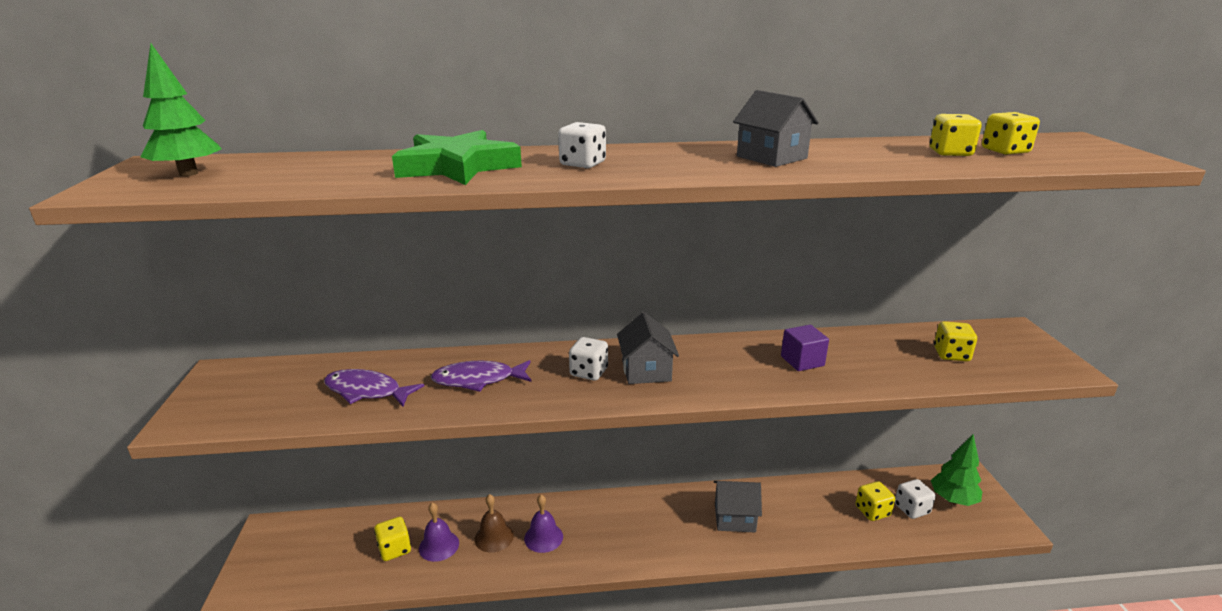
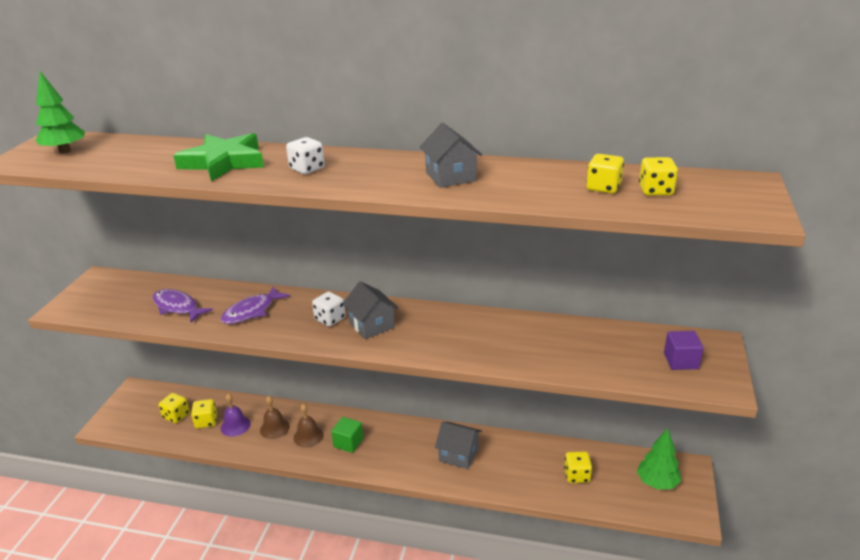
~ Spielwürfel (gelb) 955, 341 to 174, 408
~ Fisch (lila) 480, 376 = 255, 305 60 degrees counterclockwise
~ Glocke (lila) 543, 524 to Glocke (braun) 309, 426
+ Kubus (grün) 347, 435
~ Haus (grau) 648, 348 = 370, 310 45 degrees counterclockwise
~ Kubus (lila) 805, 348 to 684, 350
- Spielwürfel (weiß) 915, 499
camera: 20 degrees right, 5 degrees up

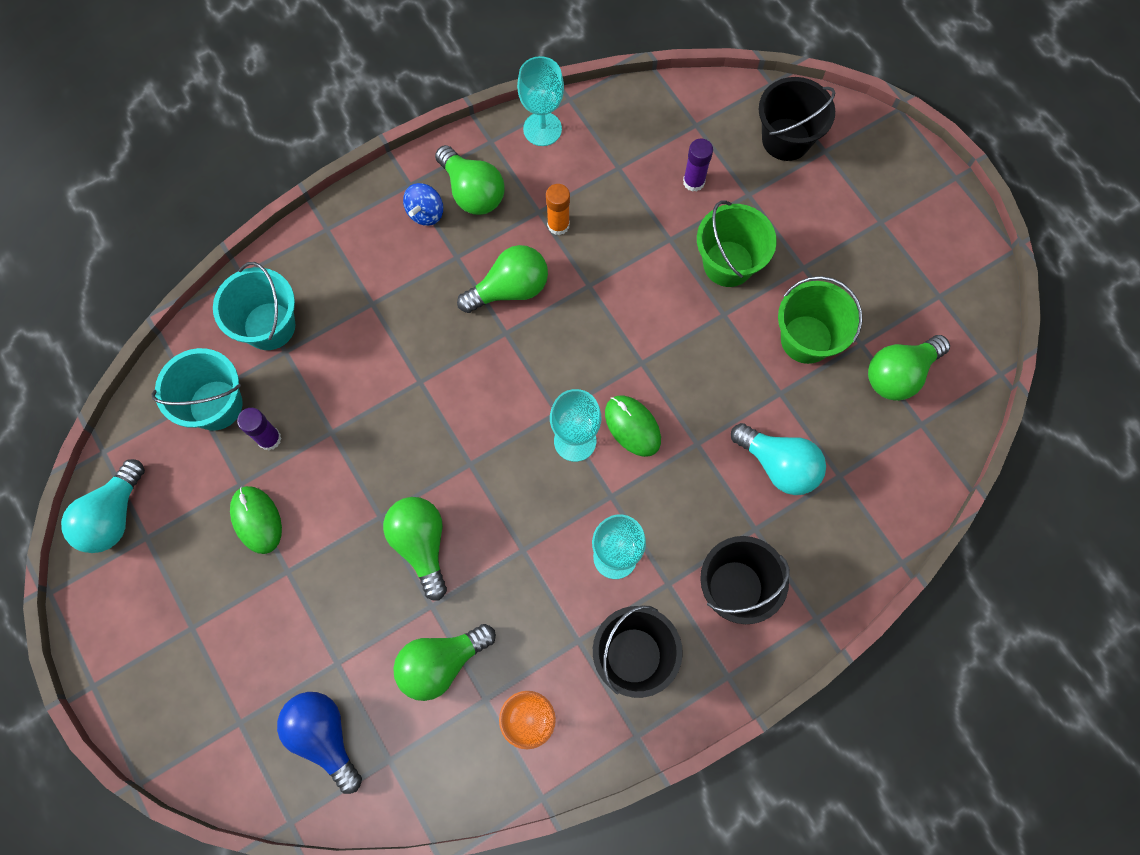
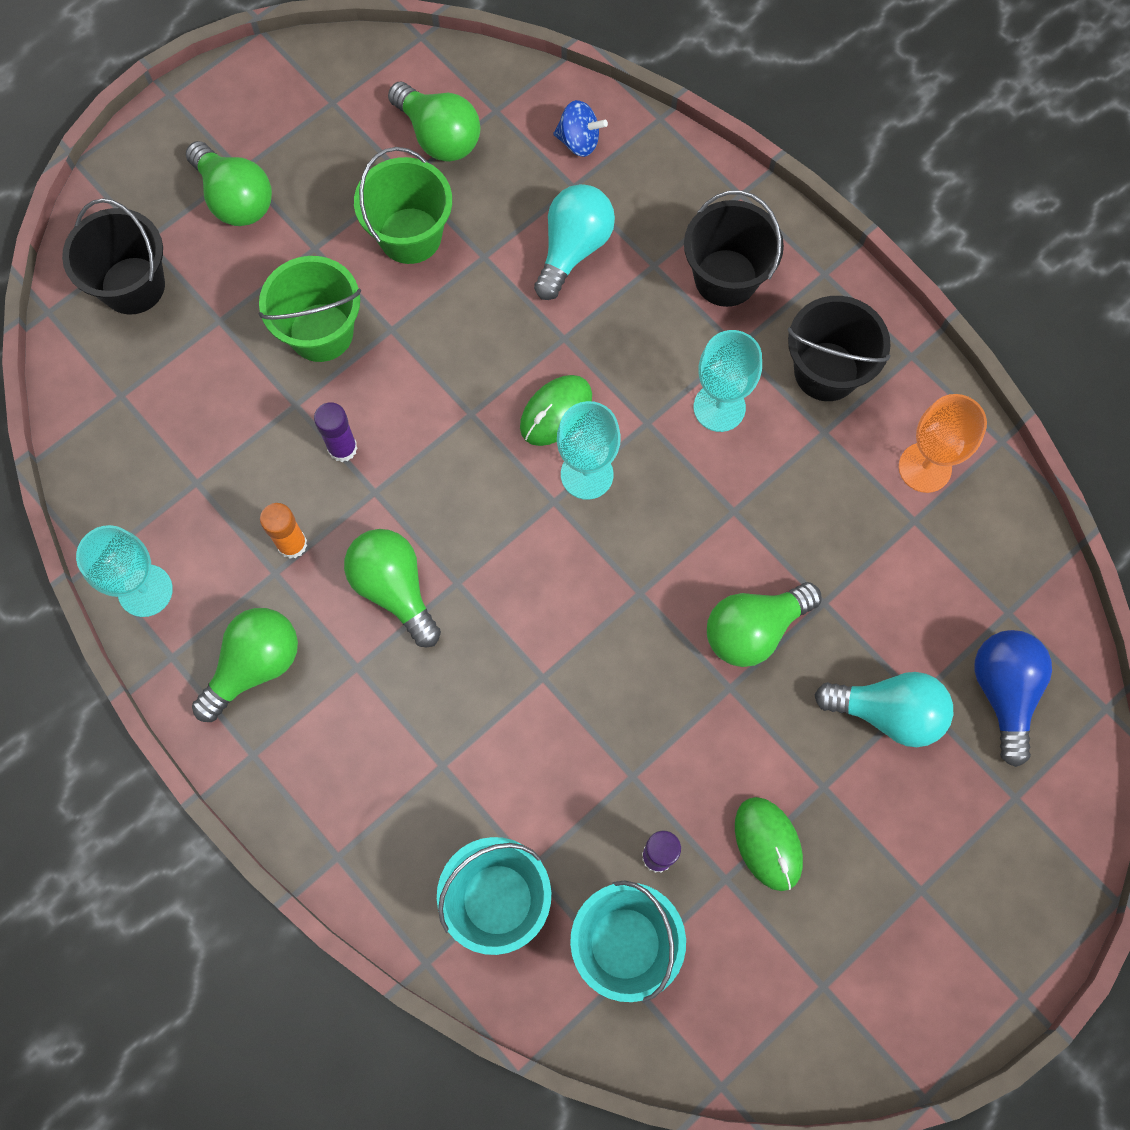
~ Glühbirne (grün) 444, 662 to 229, 183
~ Klebestift (lila) 698, 165 to 336, 432
~ Kreisel (blau) 423, 204 to 580, 128
~ Computermaus (grün) 256, 520 = 769, 844 75 degrees counterclockwise
~ Glühbirne (türkis) 103, 506 to 884, 709
~ Glühbirne (blau) 319, 743 = 1013, 698 135 degrees clockwise
camera: 100 degrees left, 0 degrees up

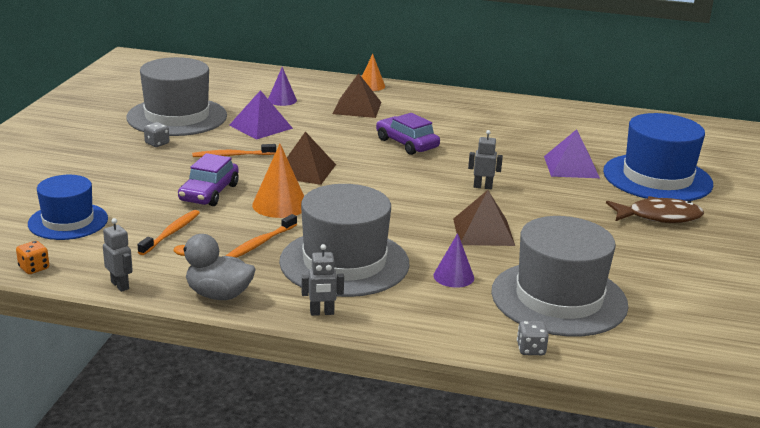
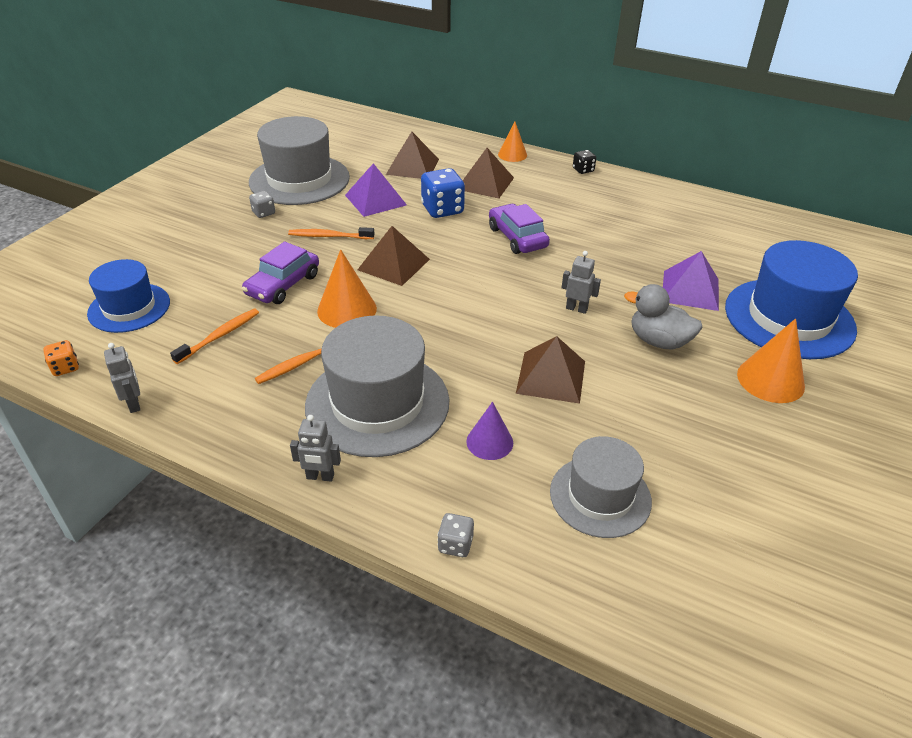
~ Kegel (lila) 282, 86 to Pyramide (braun) 412, 155
+ Spielwürfel (blau) 443, 193
~ Spielwürfel (grau) 533, 338 to 455, 535
~ Hut (grau) 560, 276 = 601, 487 x0.63
+ Spielwürfel (schwarz) 584, 162
~ Ente (grau) 214, 267 to 663, 317
~ Fisch (braun) 655, 209 to Kegel (orange) 771, 360
camera: 15 degrees right, 15 degrees up

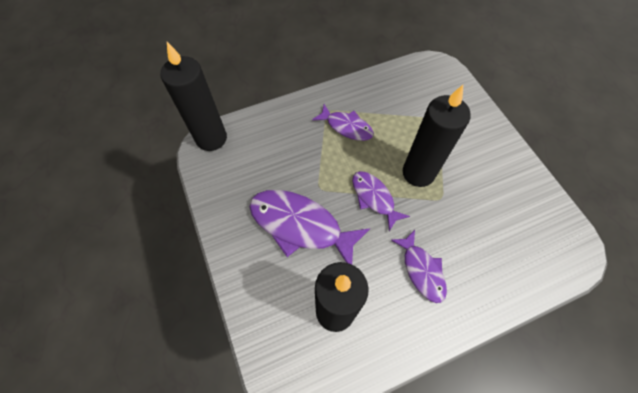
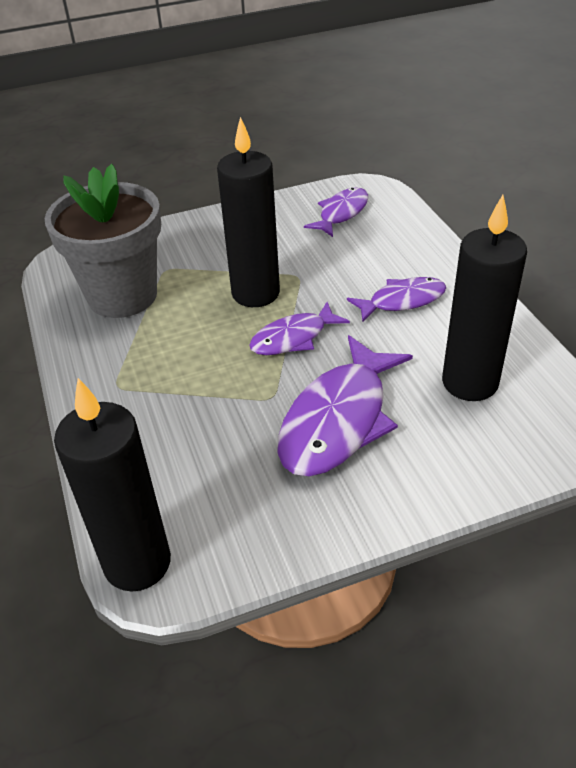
+ Blumentopf (grau) 103, 241
~ Fisch (lila) 343, 122 to 336, 212
camera: 85 degrees left, 20 degrees down

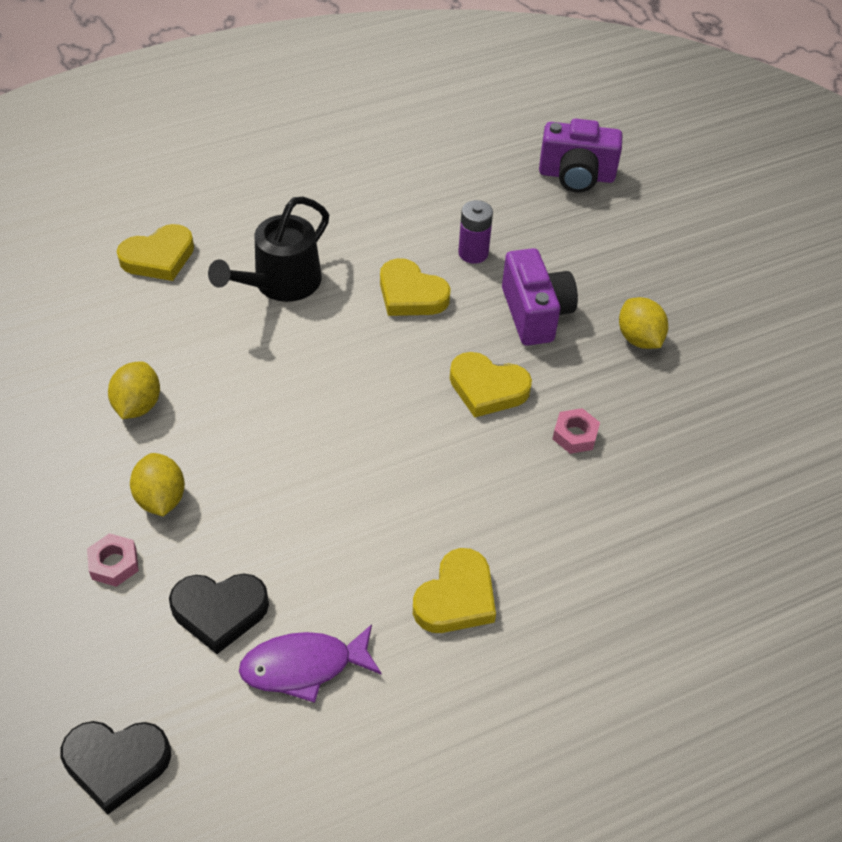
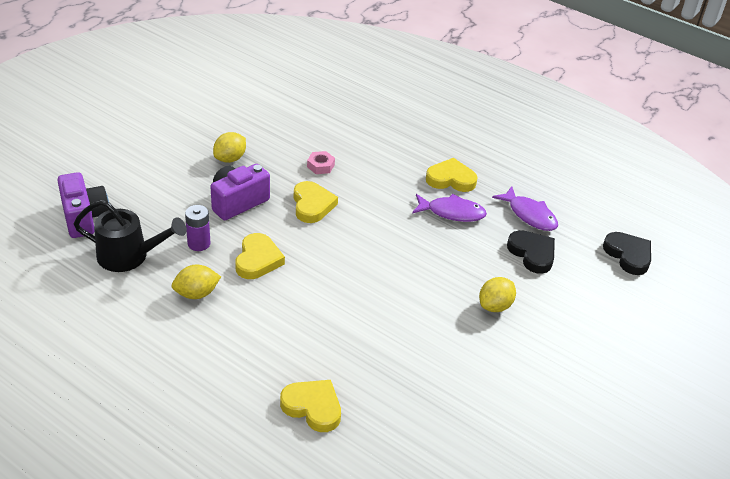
~ Gießkanne (schwarz) 268, 249 to 130, 236
~ Zitrone (gelb) 134, 390 to 196, 282
+ Fisch (lila) 449, 208
- Sechskantmutter (rosa) 113, 560
camera: 120 degrees left, 10 degrees down

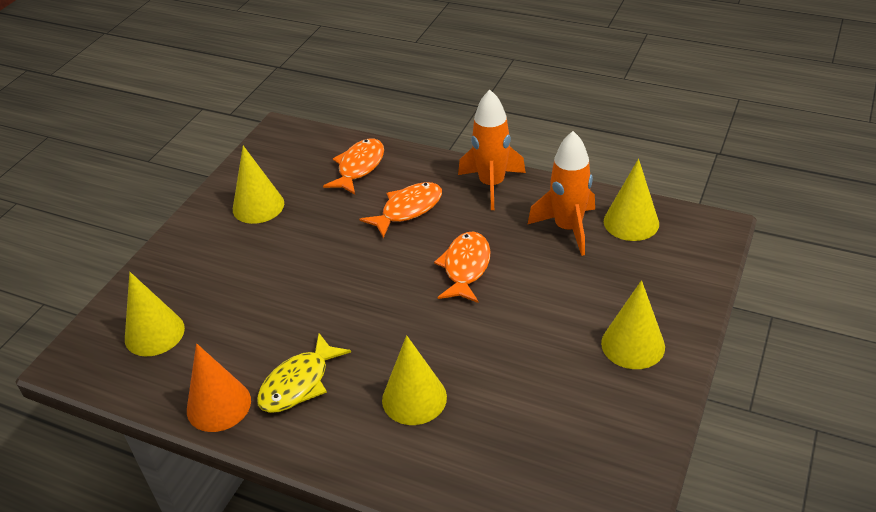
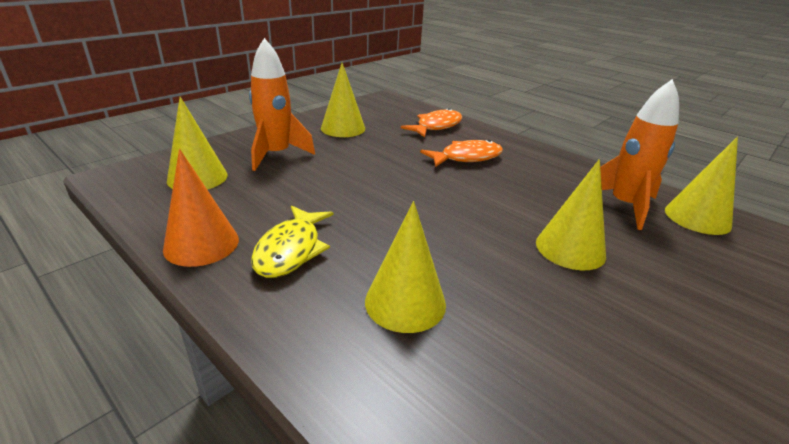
~ Rakete (orange) 492, 150 to 282, 104
~ Fisch (gelb) 304, 373 = 292, 241 45 degrees counterclockwise
~ Kegel (gelb) 633, 324 to 571, 214
- Fisch (orange) 462, 267
camera: 15 degrees right, 10 degrees down

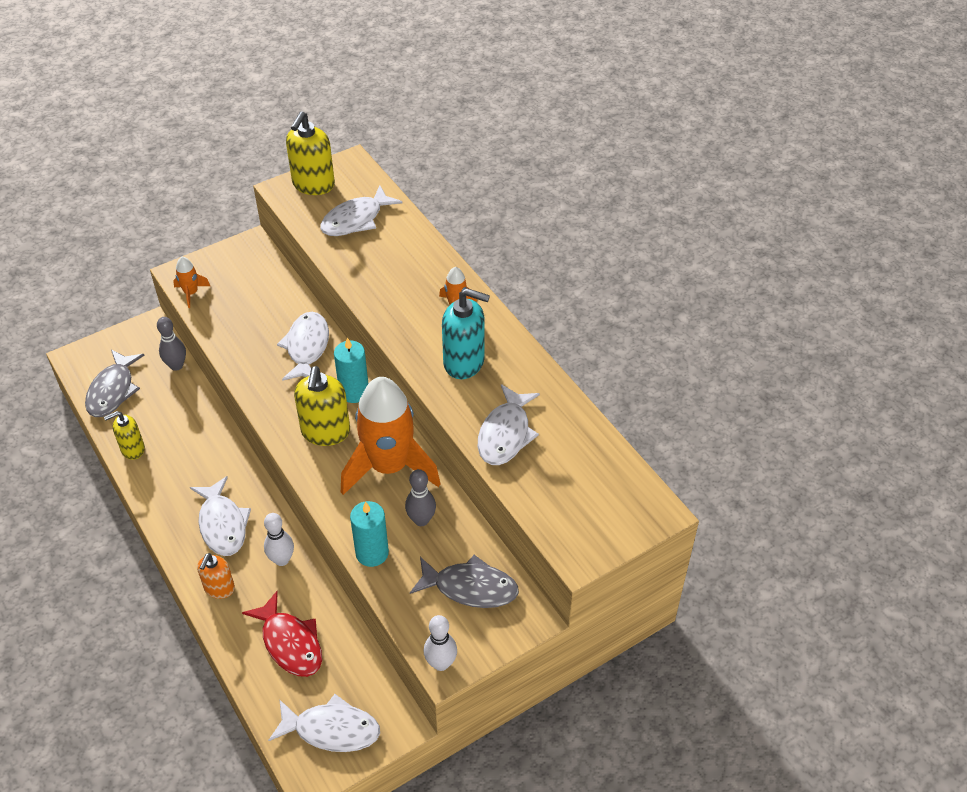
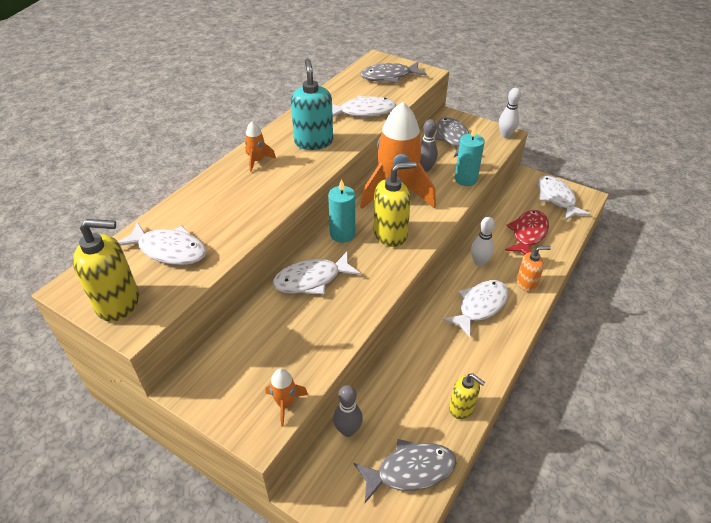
+ Fisch (grau) 393, 72
camera: 115 degrees left, 5 degrees down

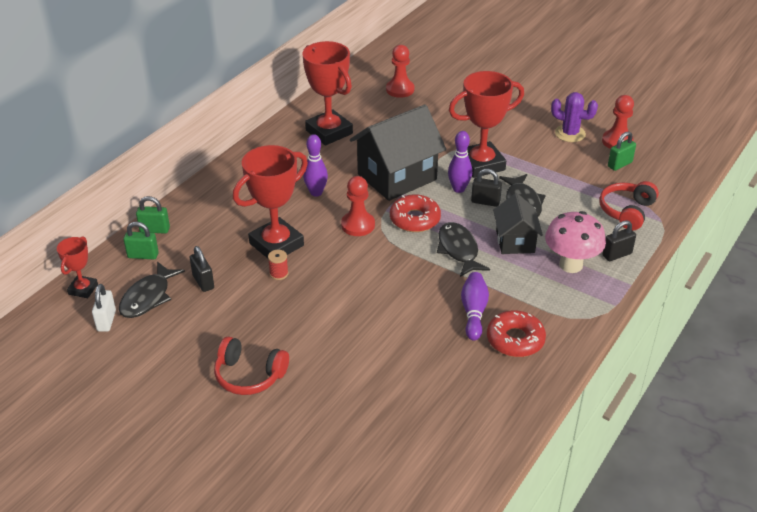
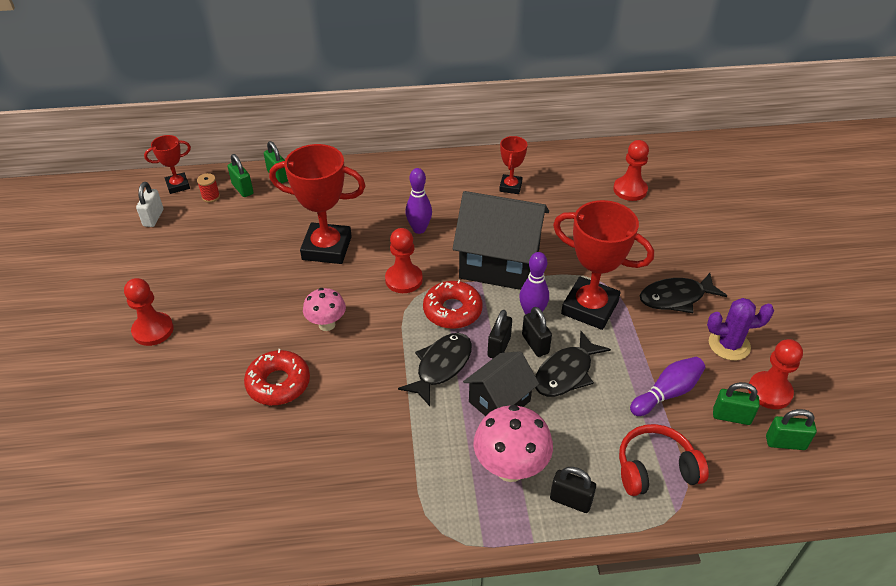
~ Kopfhörer (rot) 251, 365 to Bauer (rot) 149, 312
~ Vorhängeschloss (weiß) 104, 308 = 149, 204 45 degrees counterclockwise
~ Garnrolle (rot) 278, 265 to 208, 188
~ Donut (rot) 516, 333 to 277, 377
+ Pilz (rosa) 324, 309
~ Vorhängeschloss (schwarz) 202, 269 to 499, 334
~ Pokal (rot) 327, 93 = 513, 165 x0.53
~ Bowlingkegel (lila) 475, 306 to 667, 386
~ Fisch (schwarz) 152, 289 to 683, 293
~ Kaktus (lila) 574, 117 = 740, 329 75 degrees counterclockwise
+ Vorhängeschloss (grün) 791, 429
camera: 50 degrees right, 5 degrees up

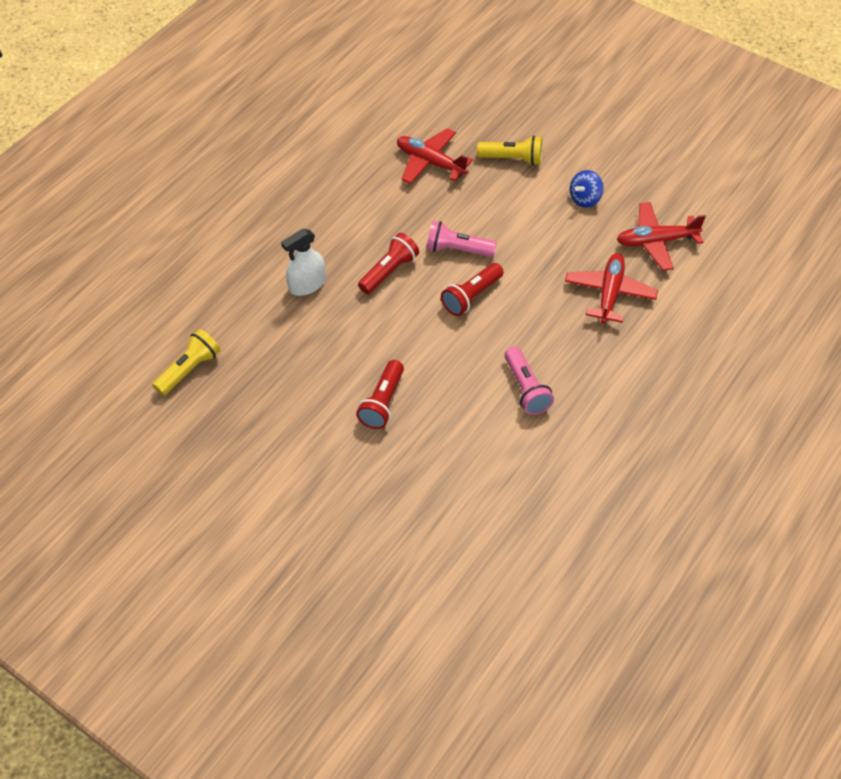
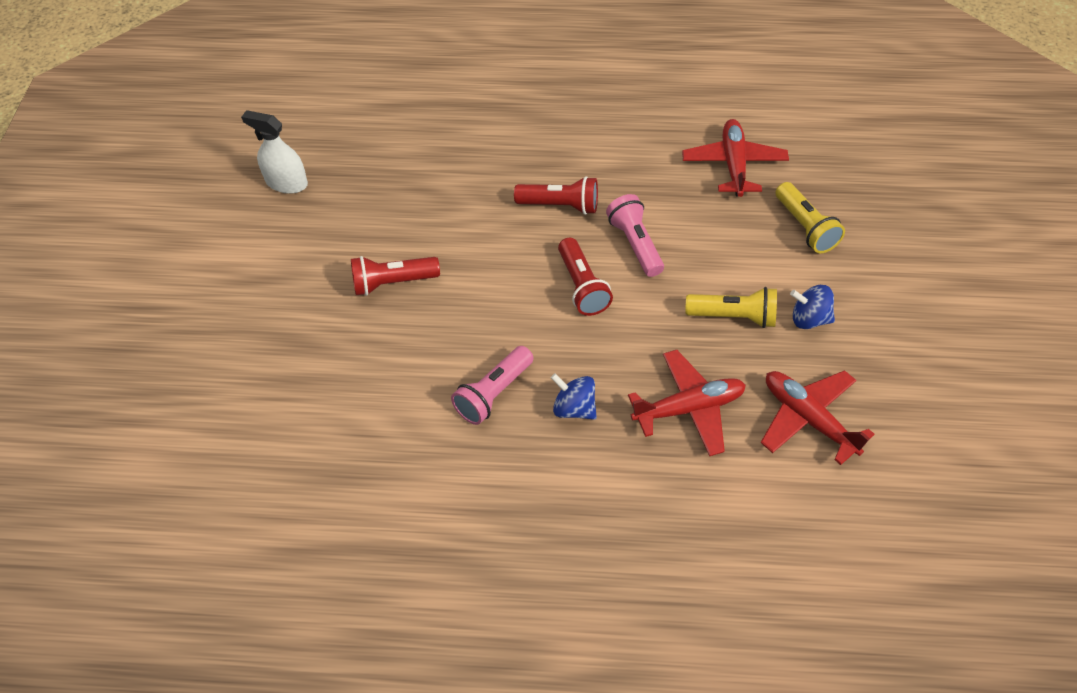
~ Sprühflasche (weiß) 303, 262 to 274, 152
+ Kreisel (blau) 574, 396
~ Taschenlampe (rot) 472, 289 = 585, 277 120 degrees counterclockwise
~ Taschenlampe (gelb) 186, 362 to 731, 307
camera: 60 degrees right, 0 degrees up

